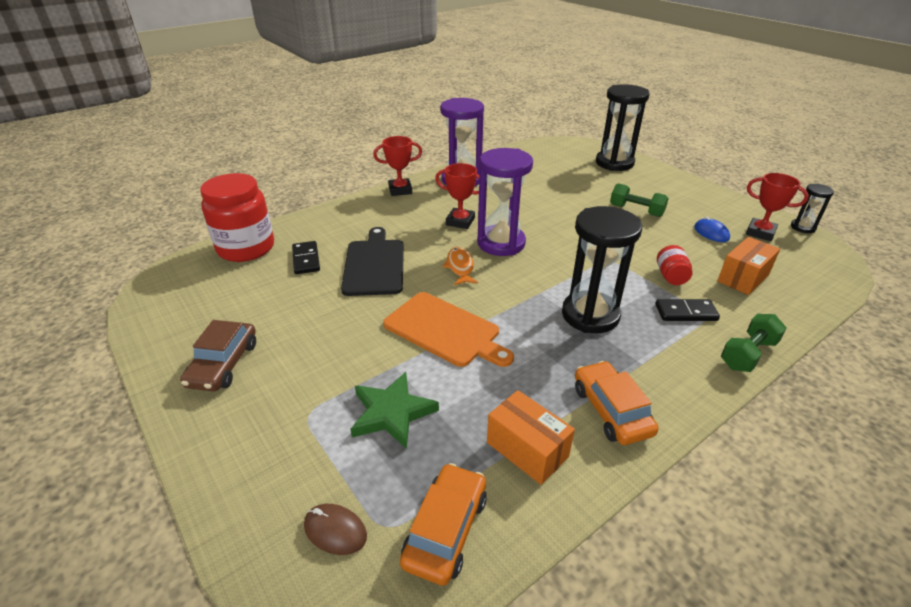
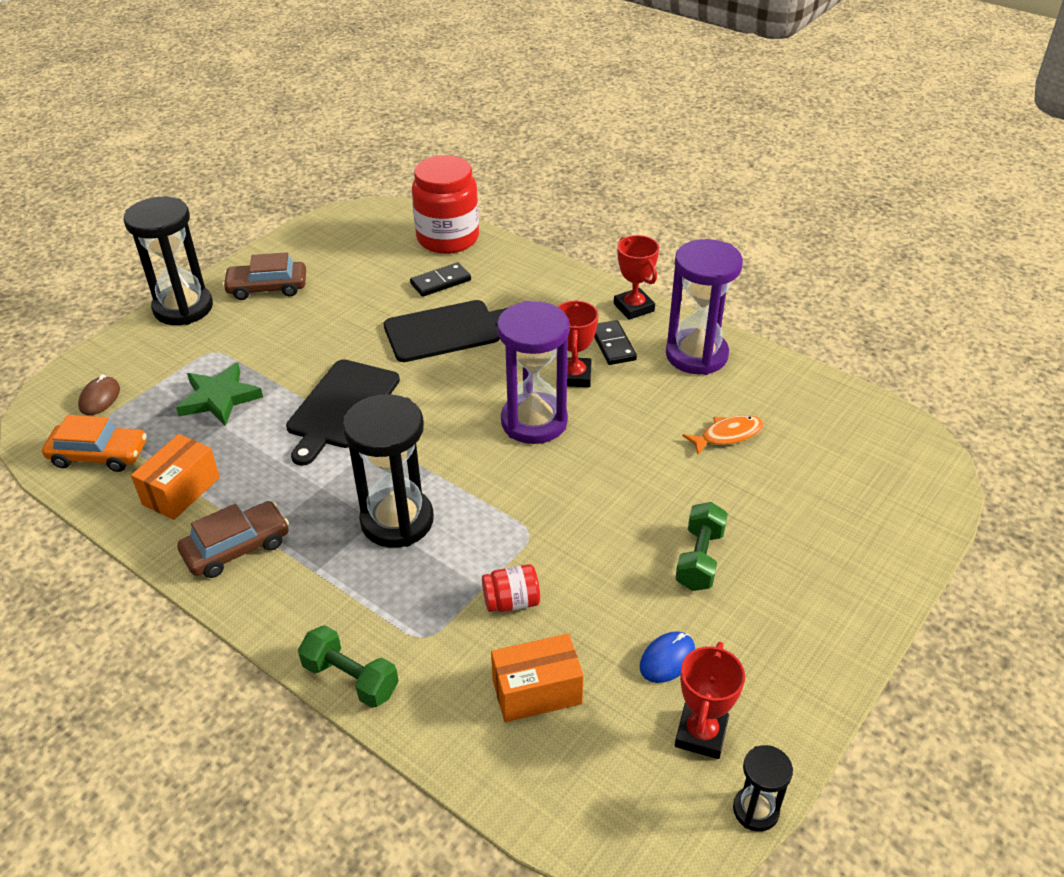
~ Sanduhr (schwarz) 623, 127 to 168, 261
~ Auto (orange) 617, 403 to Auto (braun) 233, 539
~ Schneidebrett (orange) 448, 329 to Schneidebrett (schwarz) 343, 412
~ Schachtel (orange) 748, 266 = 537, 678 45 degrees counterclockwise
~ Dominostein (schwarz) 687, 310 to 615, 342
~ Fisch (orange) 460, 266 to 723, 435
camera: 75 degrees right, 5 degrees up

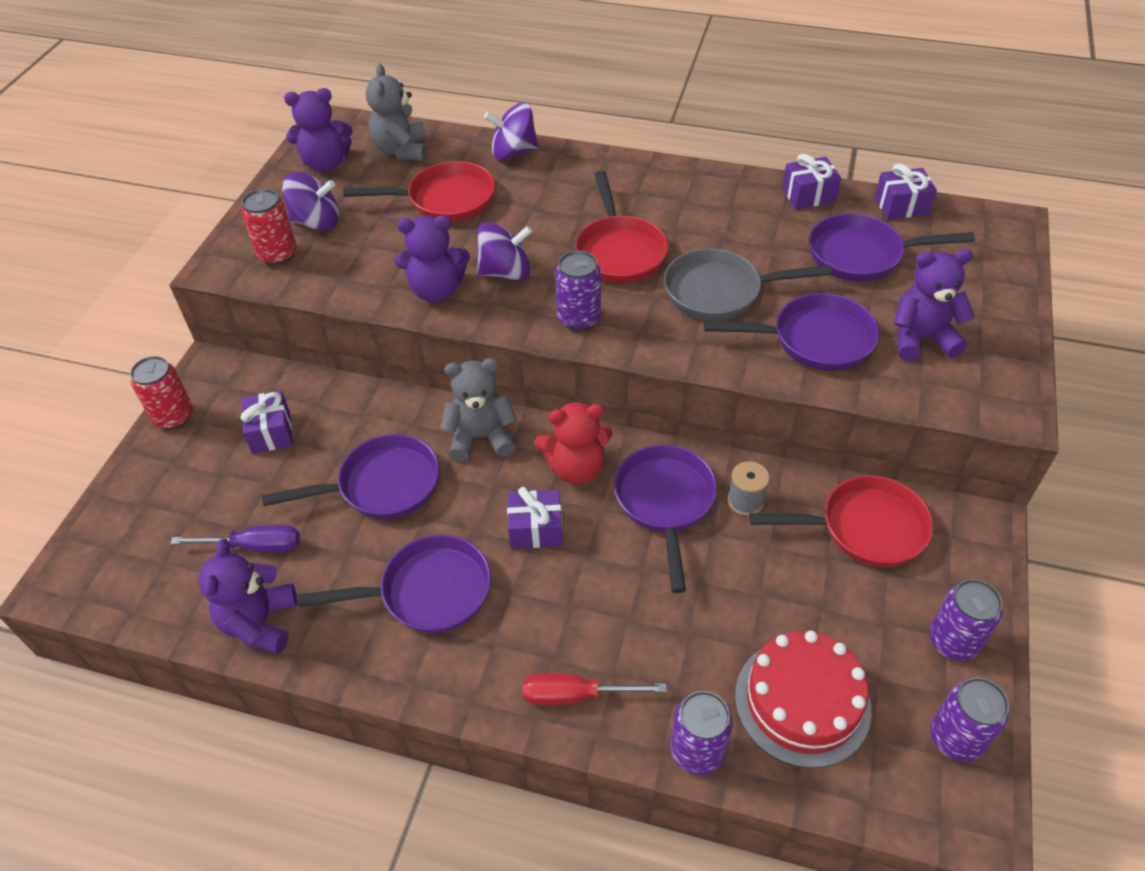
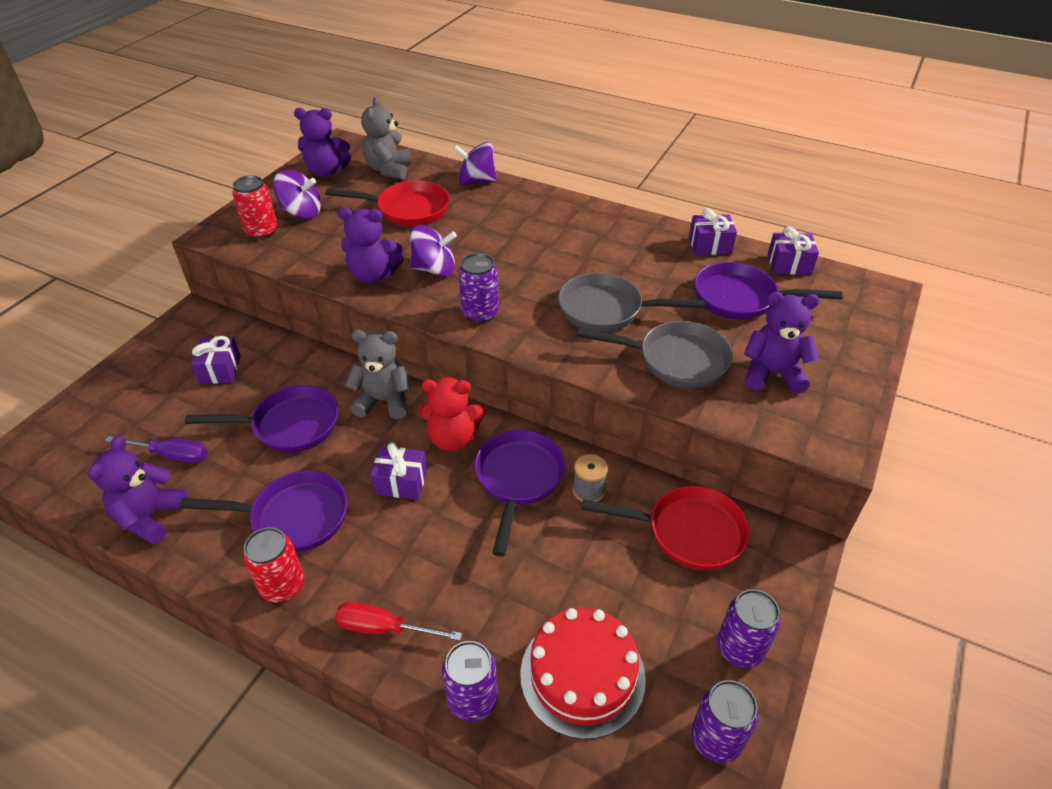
~ Dose (rot) 161, 393 to 273, 565
~ Pfanne (lila) 791, 332 to Pfanne (grau) 655, 354
- Pfanne (rot) 621, 227
camera: 10 degrees right, 5 degrees down

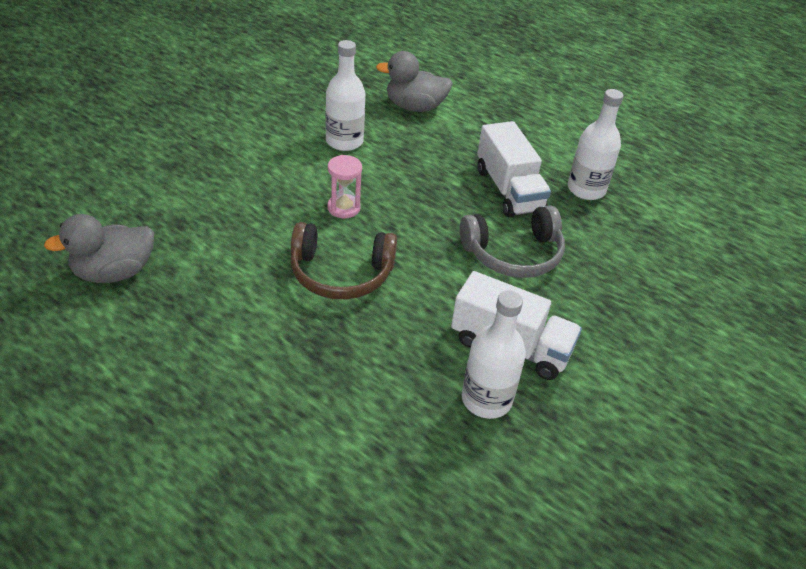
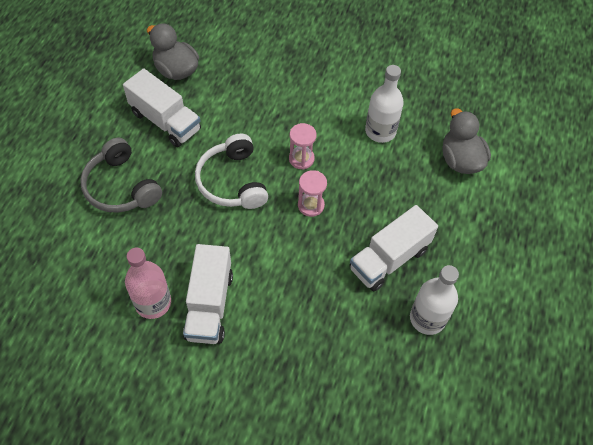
~ Kopfhörer (grau) 512, 241 to 121, 175
+ Lastwagen (weiß) 162, 107
~ Flasche (weiß) 494, 354 to Flasche (rosa) 148, 283
~ Kopfhörer (braun) 343, 260 to Kopfhörer (weiß) 231, 171
+ Sanduhr (rosa) 312, 193
camera: 70 degrees right, 15 degrees up

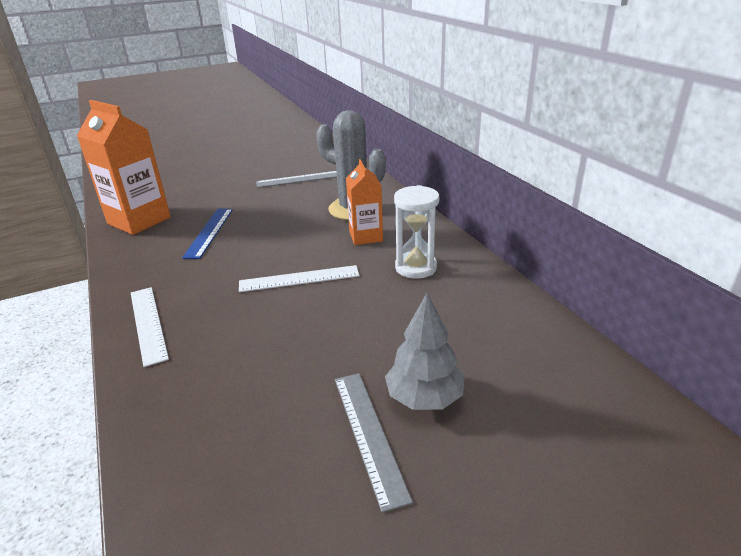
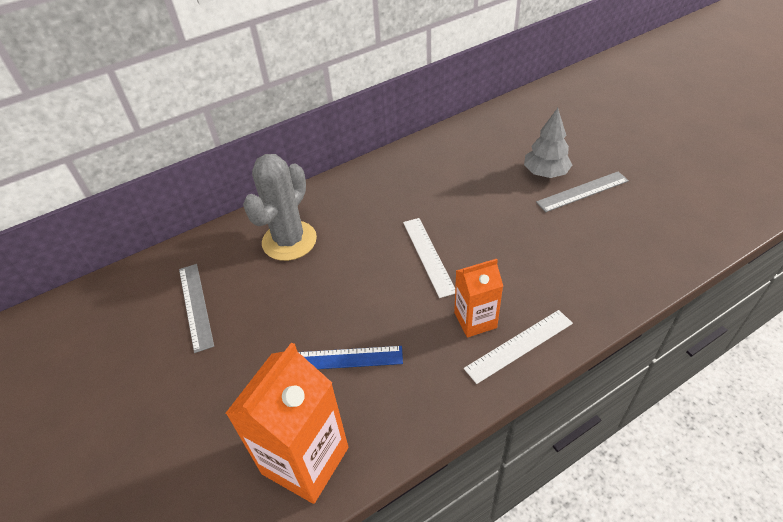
~ Getränkekarton (orange) 364, 202 to 478, 298
- Sanduhr (weiß) 416, 232
camera: 95 degrees left, 15 degrees up

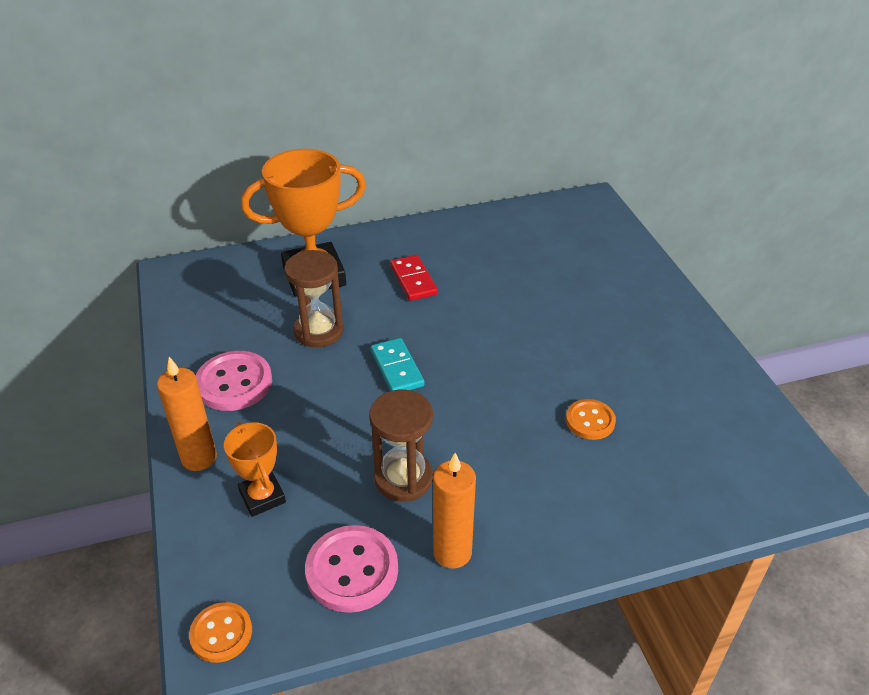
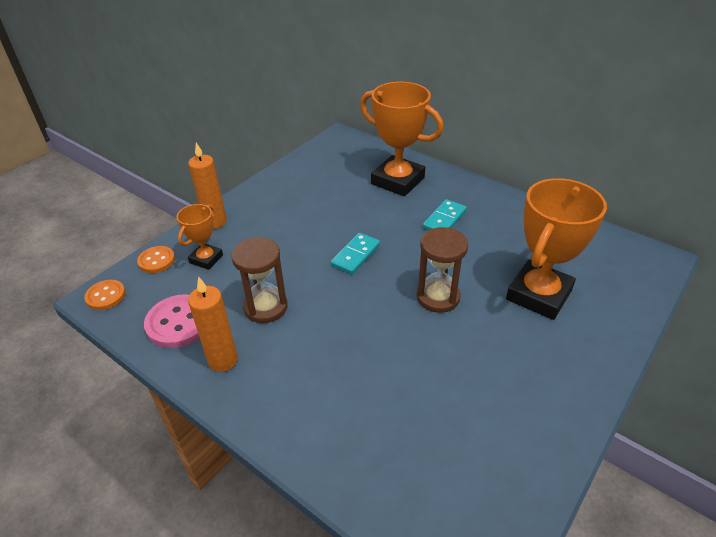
~ Knopf (orange) 591, 419 to 156, 259
~ Sanduhr (braun) 314, 298 to 442, 270
~ Dominostein (rot) 414, 278 to Dominostein (türkis) 445, 214
+ Pokal (orange) 556, 249
- Knopf (rosa) 234, 381
camera: 55 degrees right, 0 degrees up

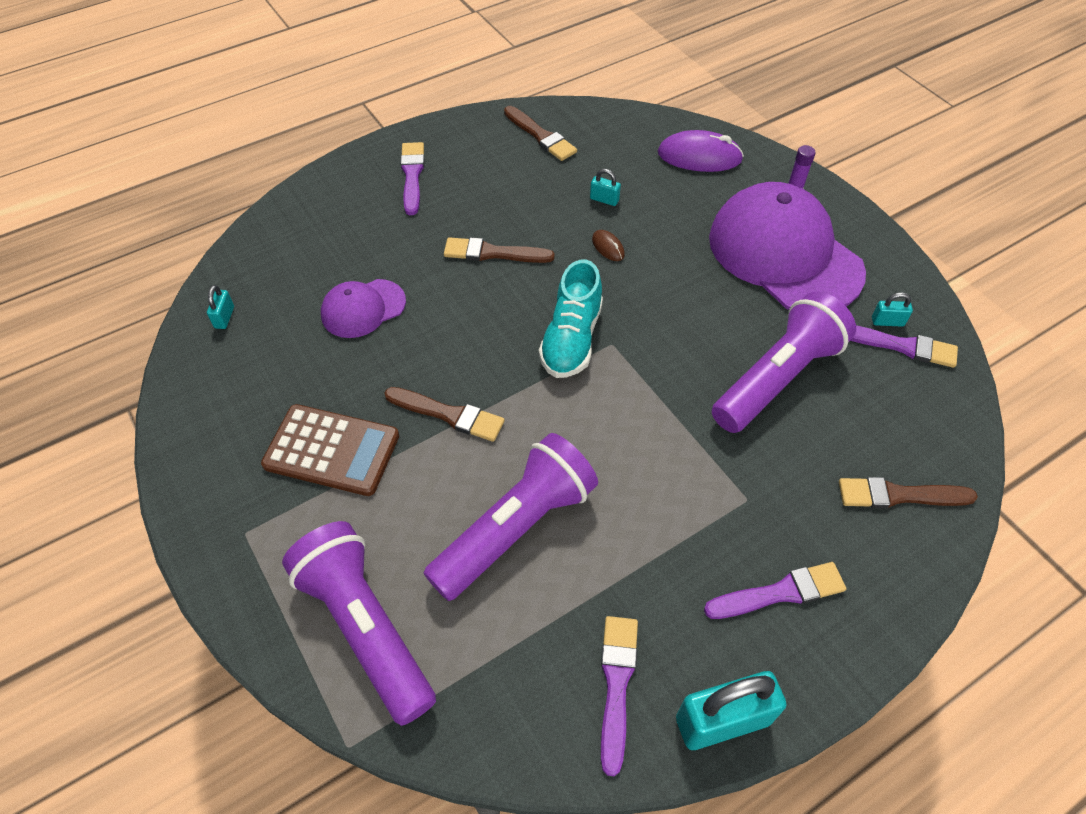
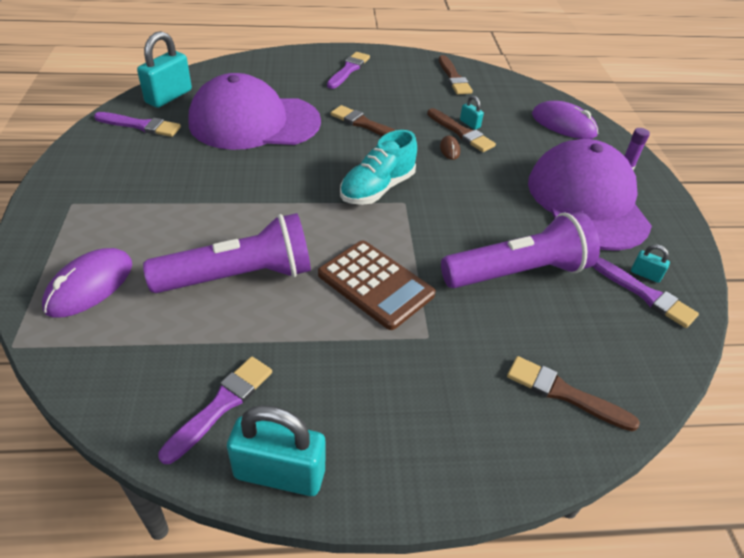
~ Taschenlampe (lila) 359, 623 to Computermaus (lila) 87, 283
~ Pinsel (lila) 775, 590 to 137, 124
~ Vorhängeschloss (türkis) 220, 307 = 164, 69 x2.16
~ Kappe (lila) 363, 308 = 255, 111 x2.02
~ Taschenrechner (braun) 330, 450 to 377, 285
~ Pinsel (braun) 445, 414 to 461, 130
camera: 25 degrees right, 10 degrees down

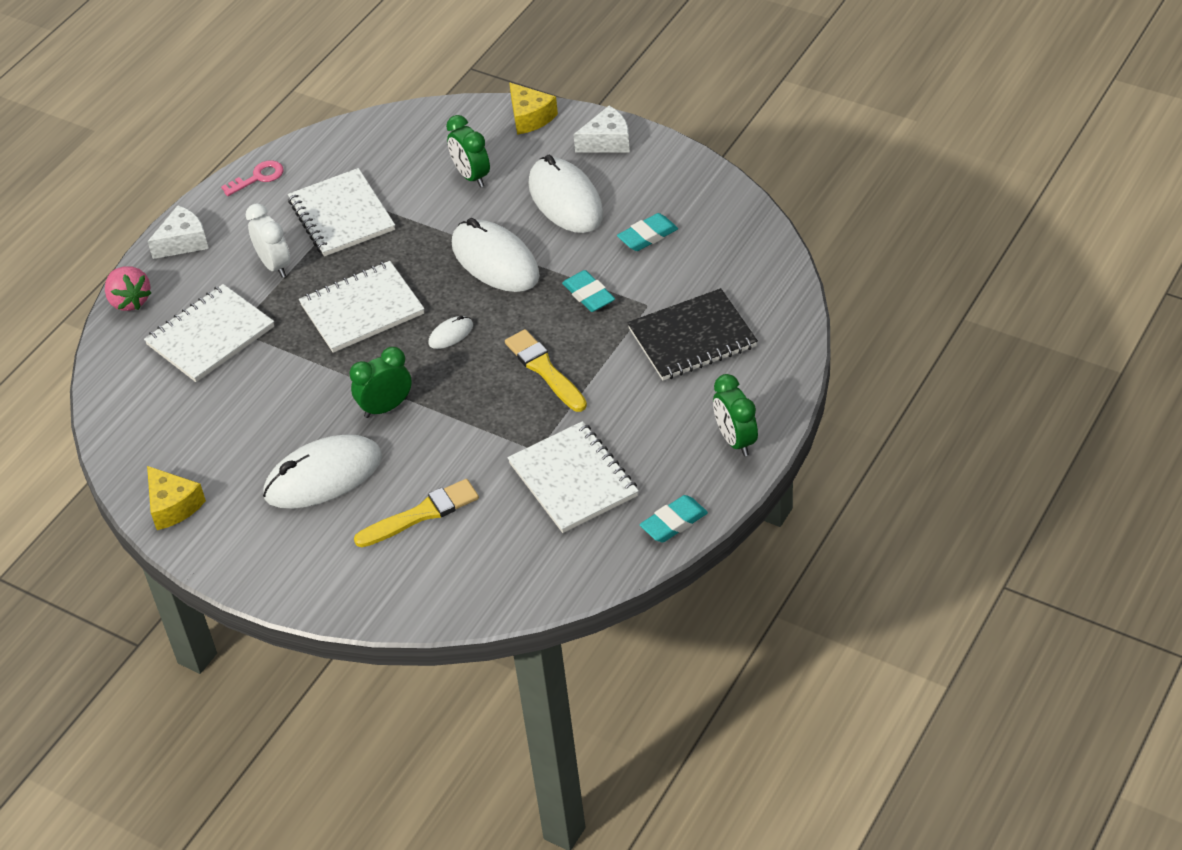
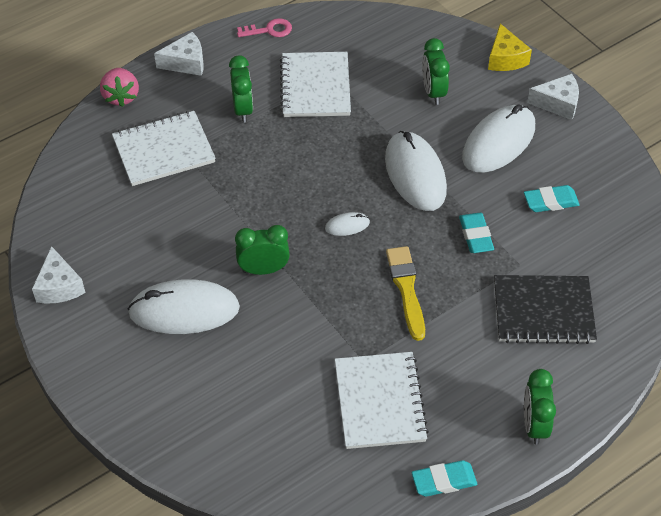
~ Käse (gelb) 176, 498 to Käse (weiß) 58, 275
~ Wecker (weiß) 268, 240 to Wecker (grün) 241, 88
~ Computermaus (weiß) 565, 194 = 498, 138 45 degrees clockwise
- Notizbuch (weiß) 361, 307
- Pinsel (gelb) 416, 513
camera: 20 degrees right, 5 degrees up

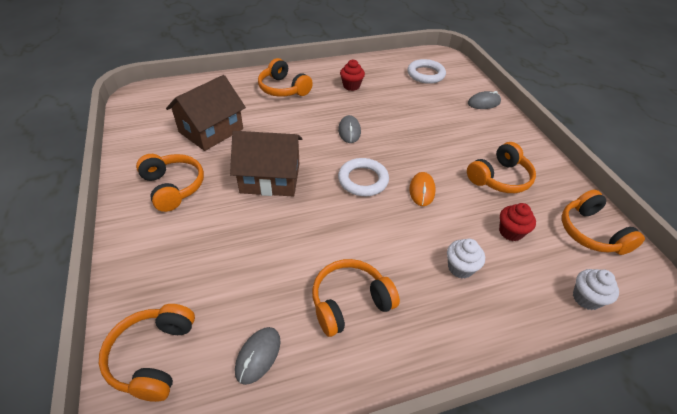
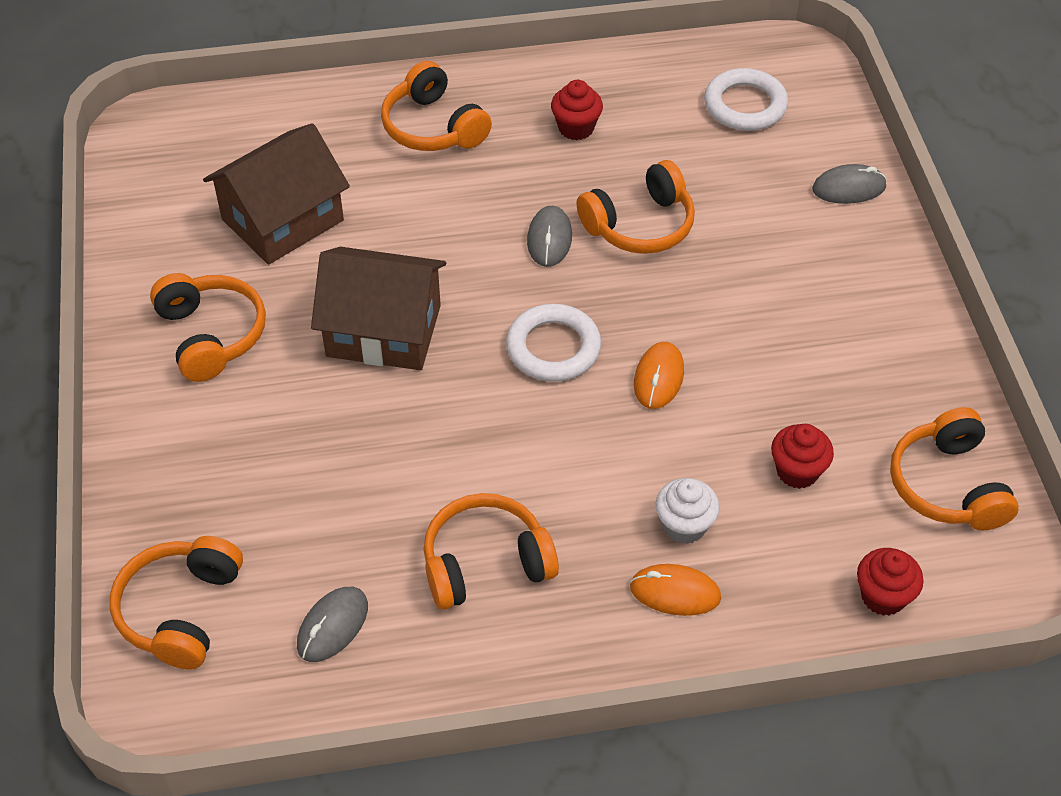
~ Kopfhörer (orange) 501, 167 to 636, 207
+ Computermaus (orange) 675, 590
~ Muffin (weiß) 596, 289 to Muffin (rot) 890, 582
camera: 10 degrees right, 5 degrees up

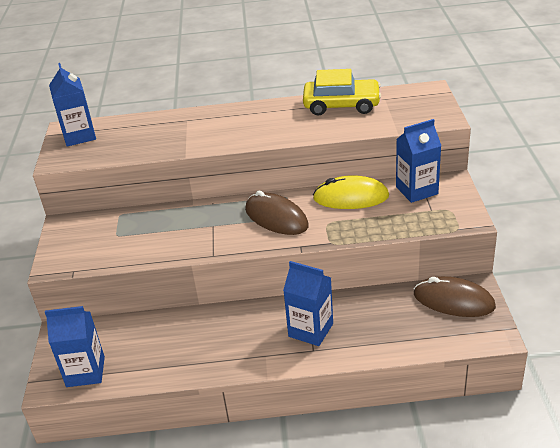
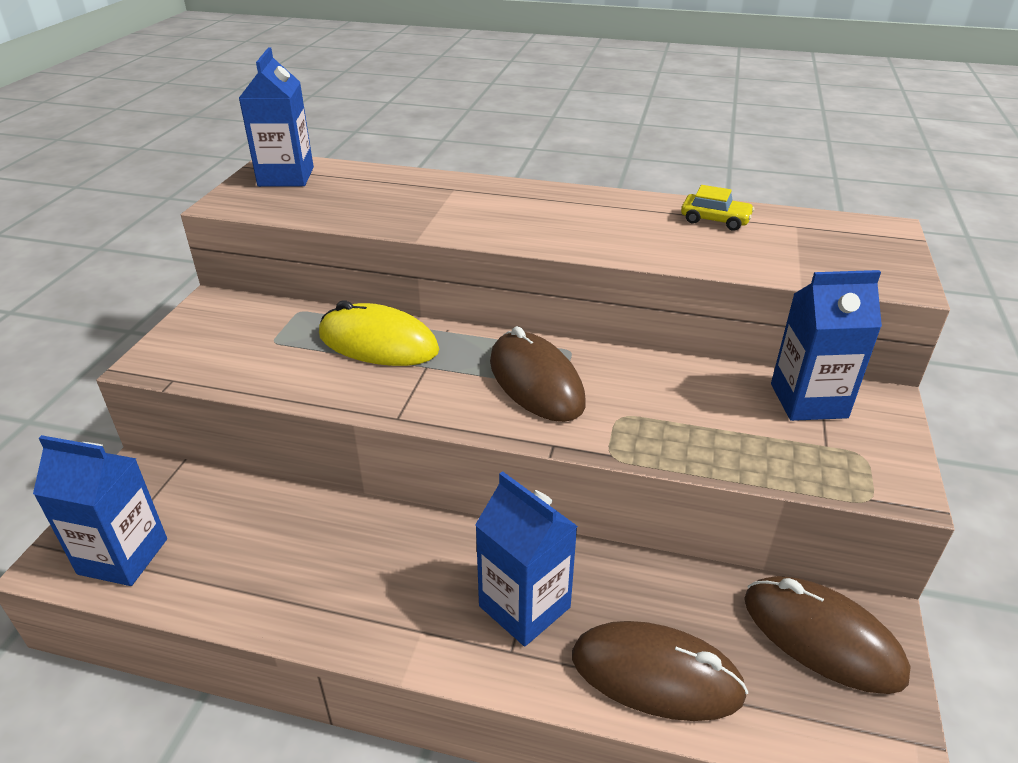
~ Computermaus (gelb) 351, 192 to 379, 333
+ Computermaus (braun) 660, 671
~ Auto (gelb) 342, 92 = 717, 208 x0.50
camera: 15 degrees right, 0 degrees up

